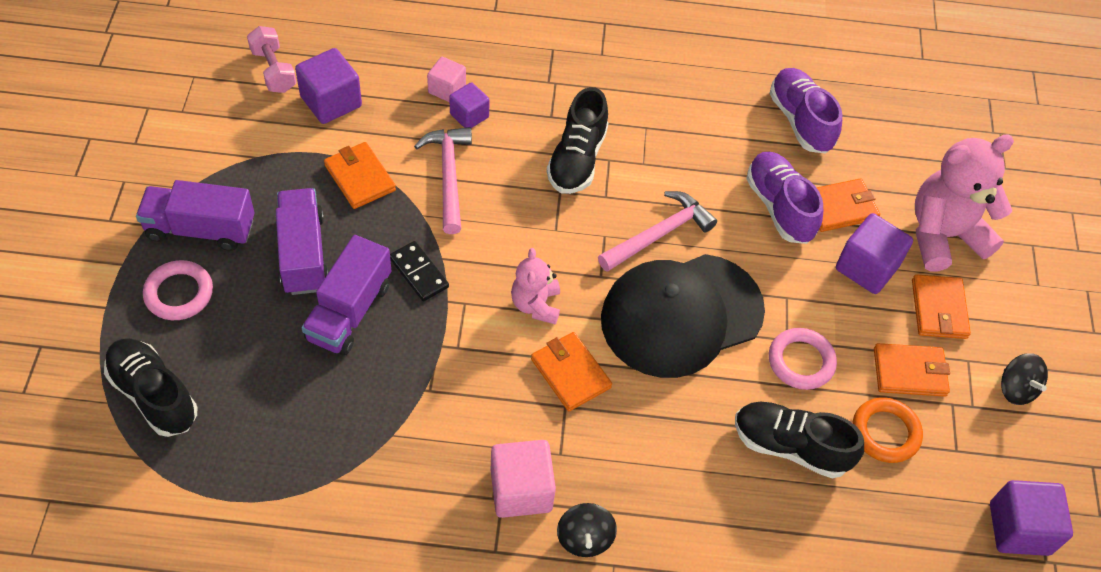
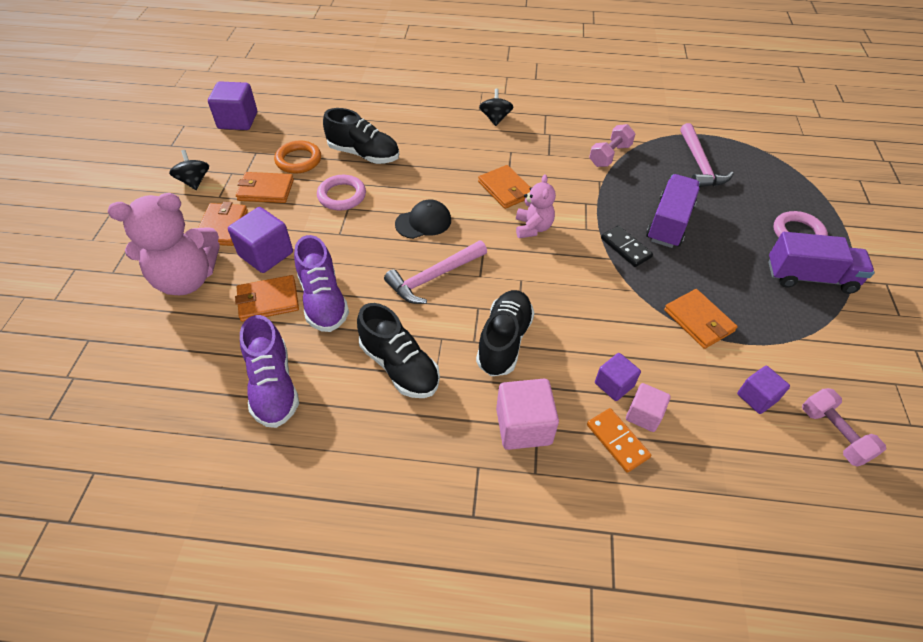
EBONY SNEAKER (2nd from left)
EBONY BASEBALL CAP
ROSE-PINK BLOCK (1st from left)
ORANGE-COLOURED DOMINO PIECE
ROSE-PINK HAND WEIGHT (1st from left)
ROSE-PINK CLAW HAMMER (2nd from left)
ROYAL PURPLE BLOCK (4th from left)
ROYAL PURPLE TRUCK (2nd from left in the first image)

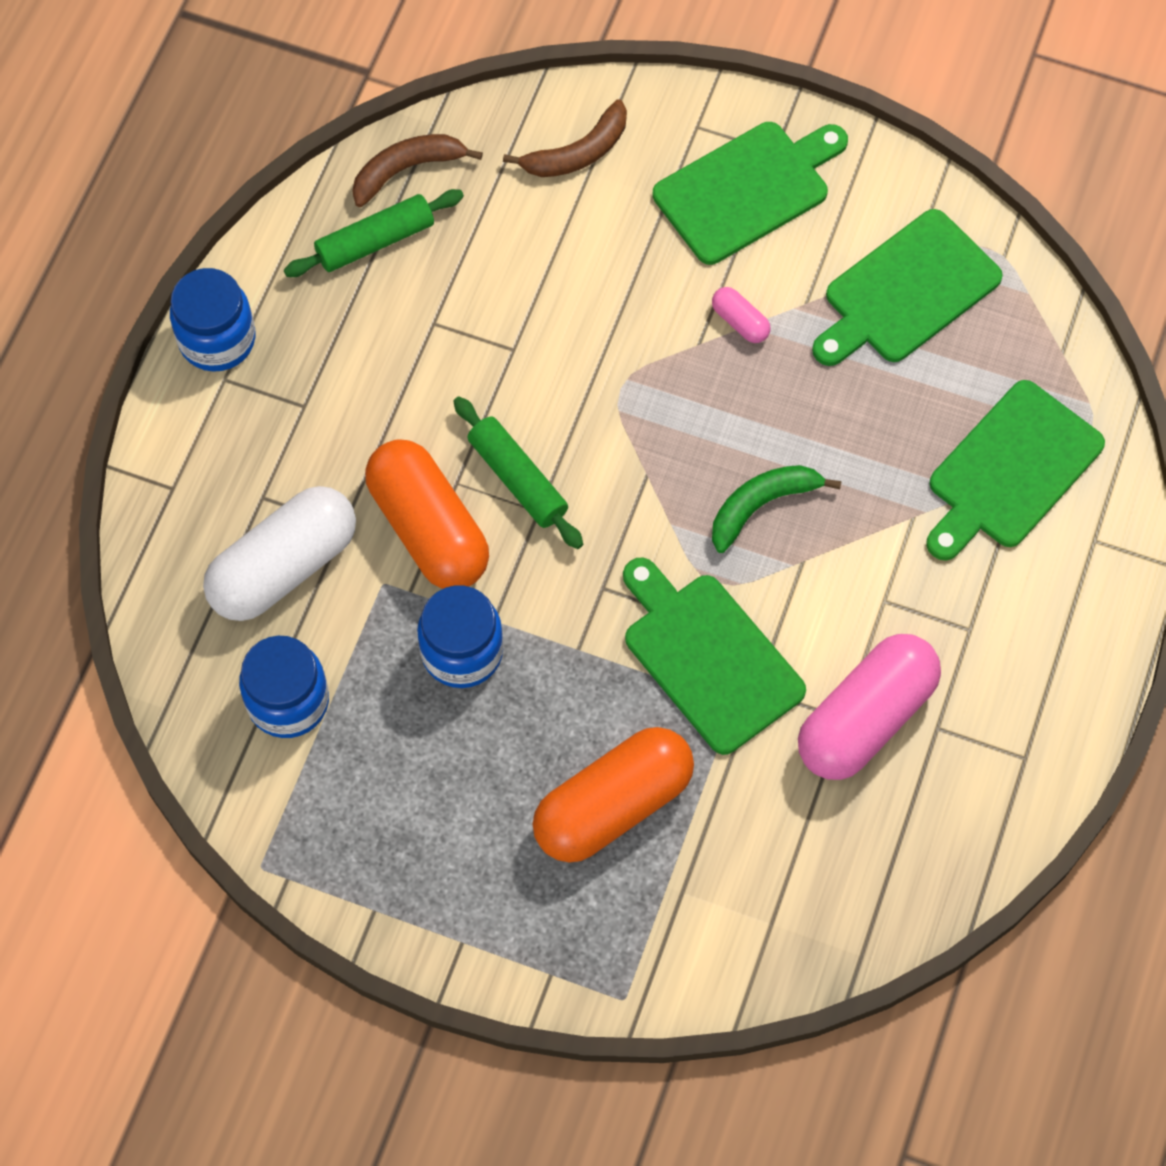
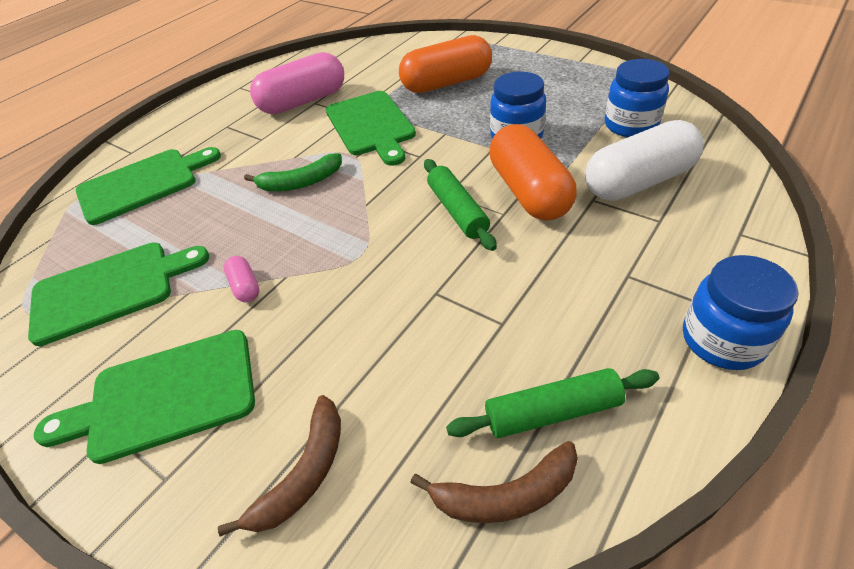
RUSSET BANANA FRUIT (1st from left)

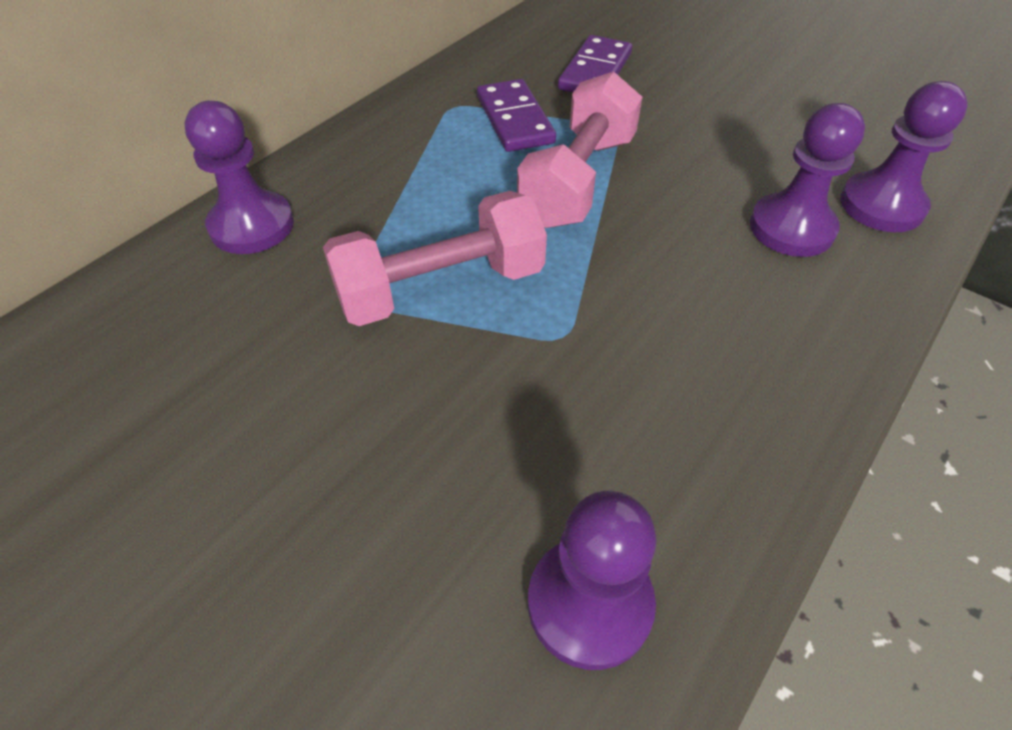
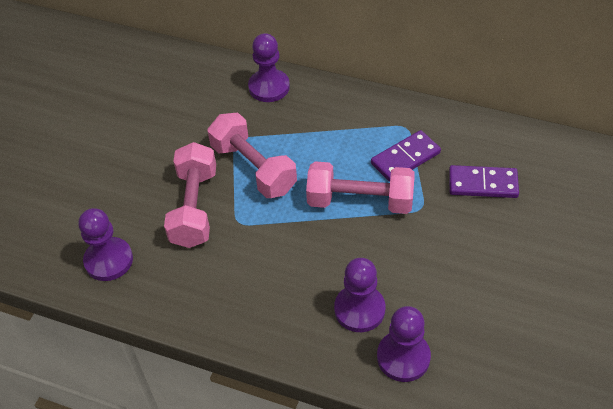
ROSE-PINK HAND WEIGHT (1st from left)

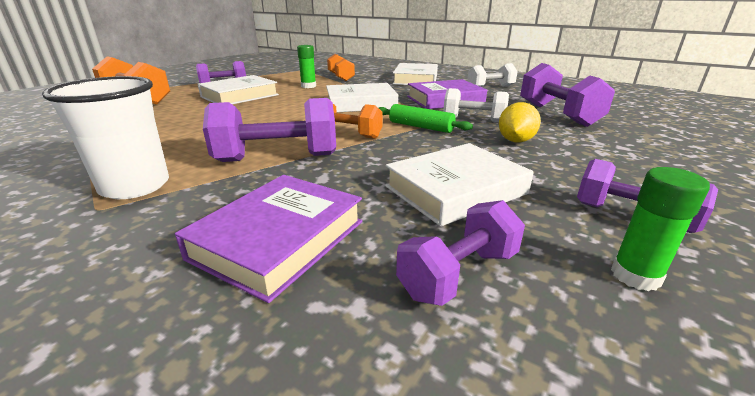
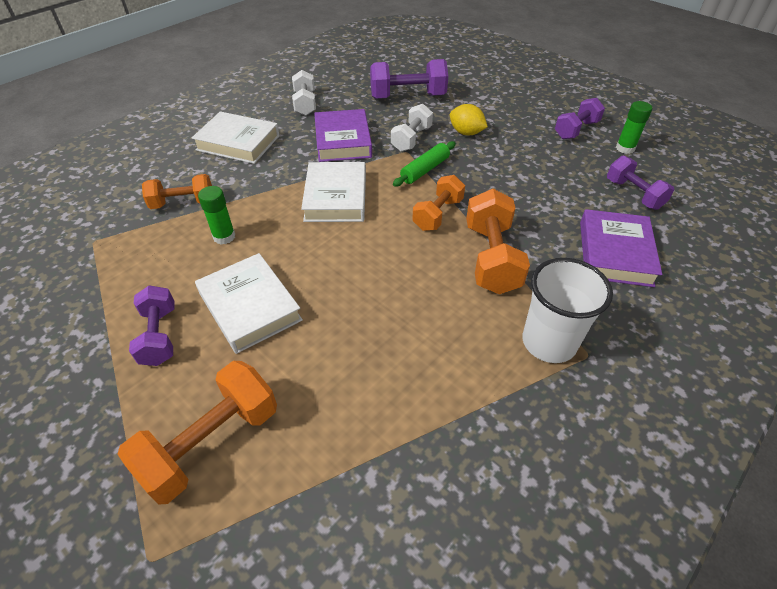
ORANGE-COLOURED HAND WEIGHT (4th from left)
ROYAL PURPLE HARDCOVER (2nd from left)
SNOW-WHITE HARDCOVER (4th from left in the first image)

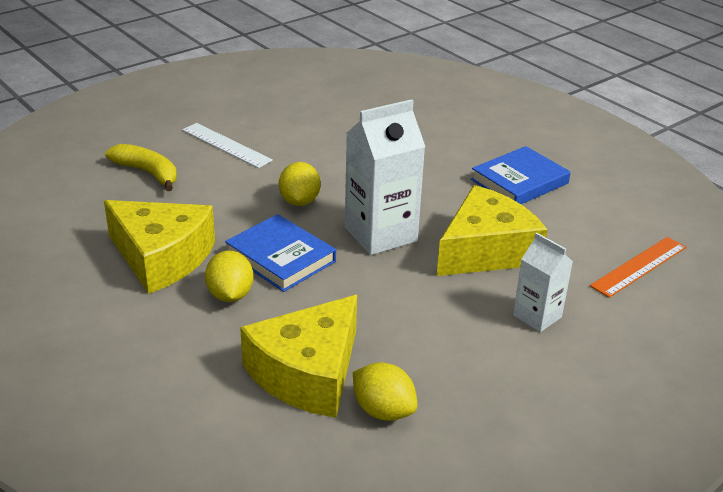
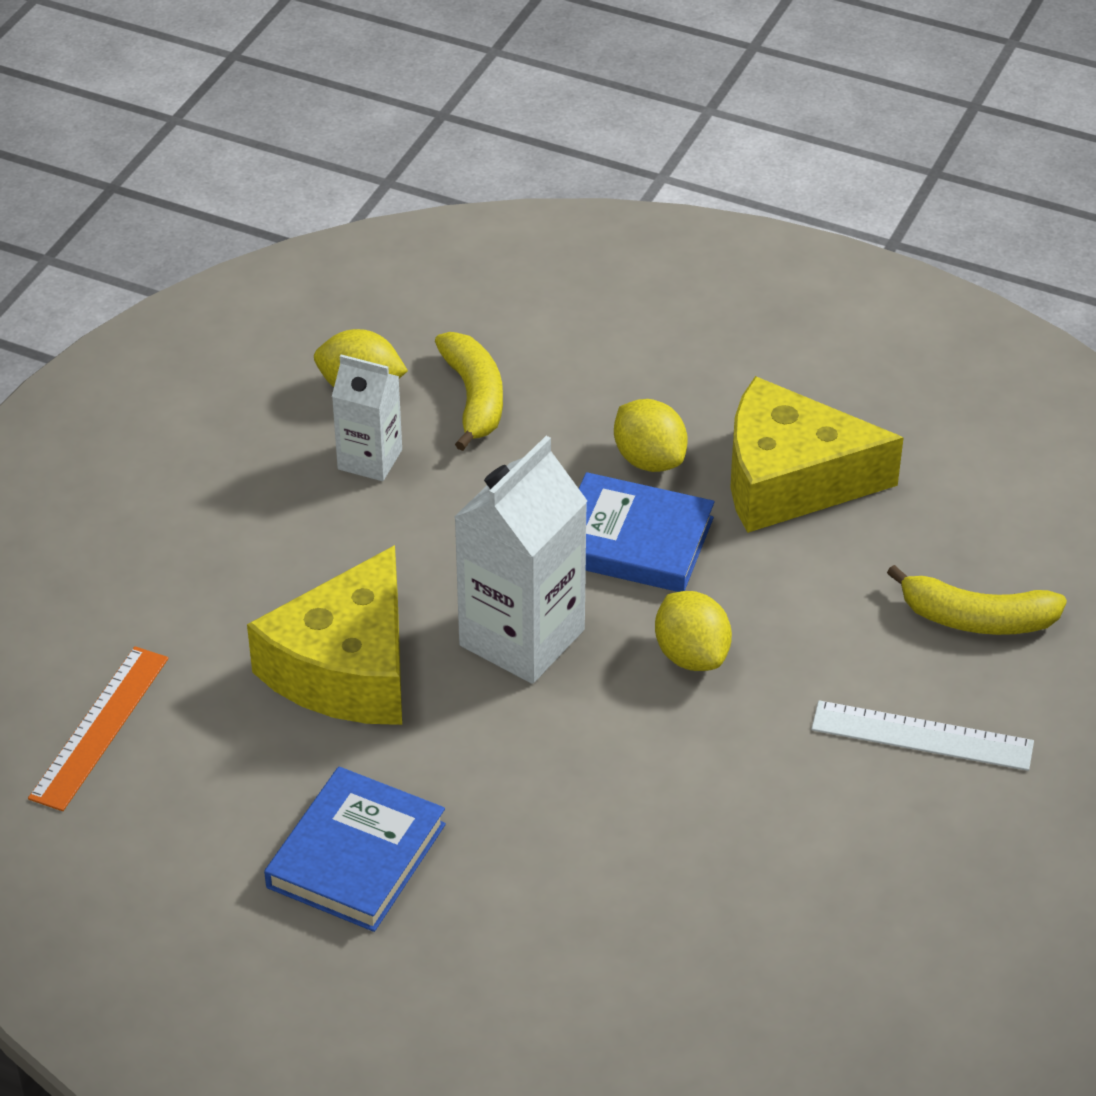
SNOW-WHITE JUICE CARTON (1st from left)
YELLOW BANANA FRUIT (1st from left)

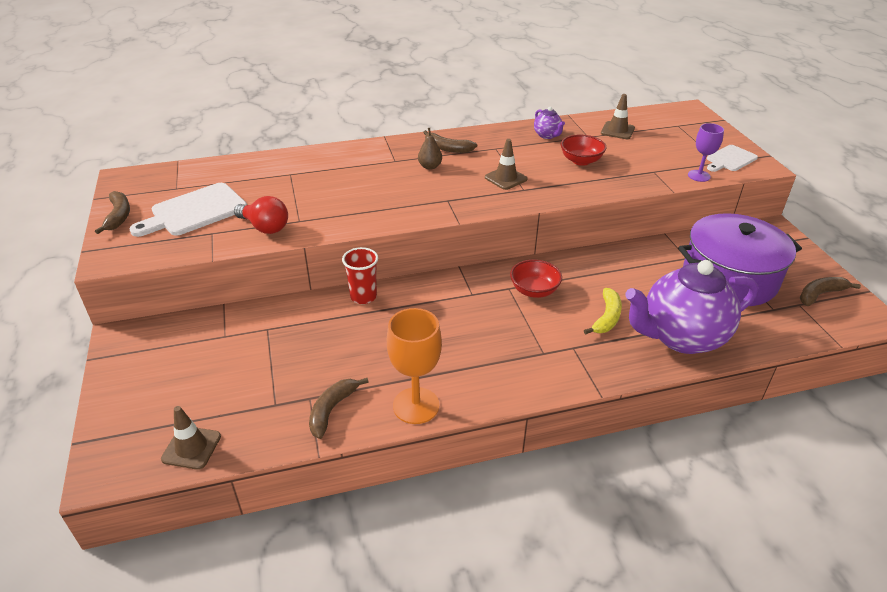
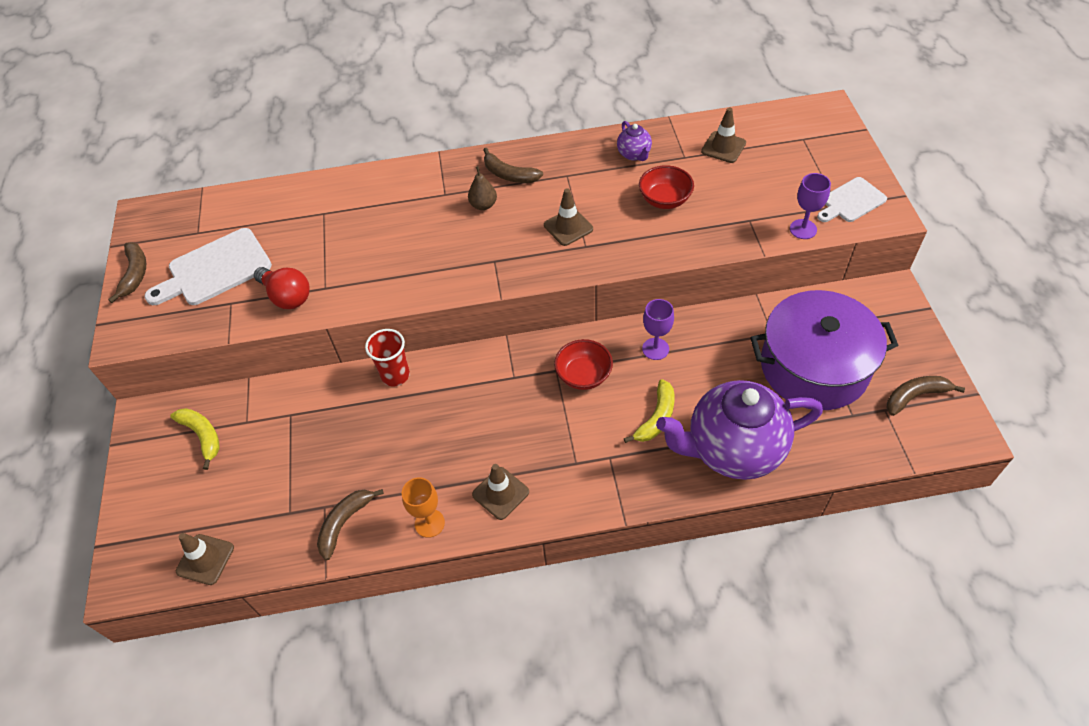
YELLOW BANANA FRUIT (1st from left)
ORANGE-COLOURED GOBLET
RUSSET SAFETY CONE (2nd from left)
ROYAL PURPLE GOBLET (1st from left)

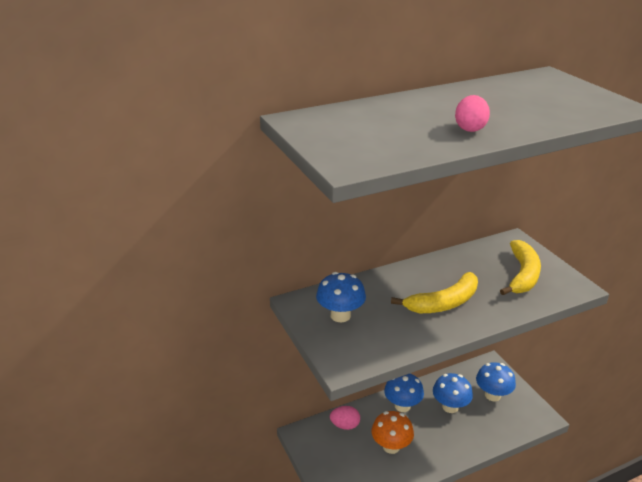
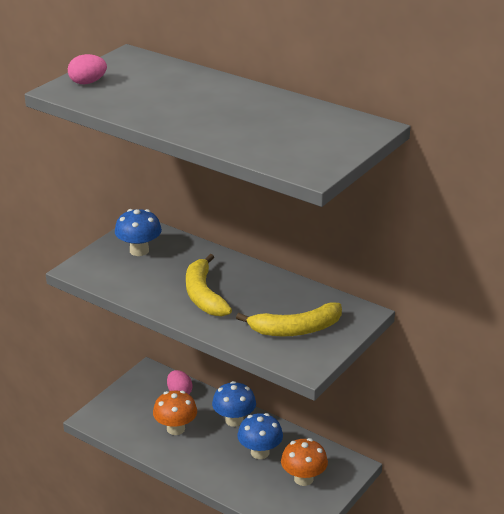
ROSE-PINK TOY EGG (1st from left)
YELLOW BANANA FRUIT (1st from left)
ORANGE-COLOURED TOADSTOOL (2nd from left)

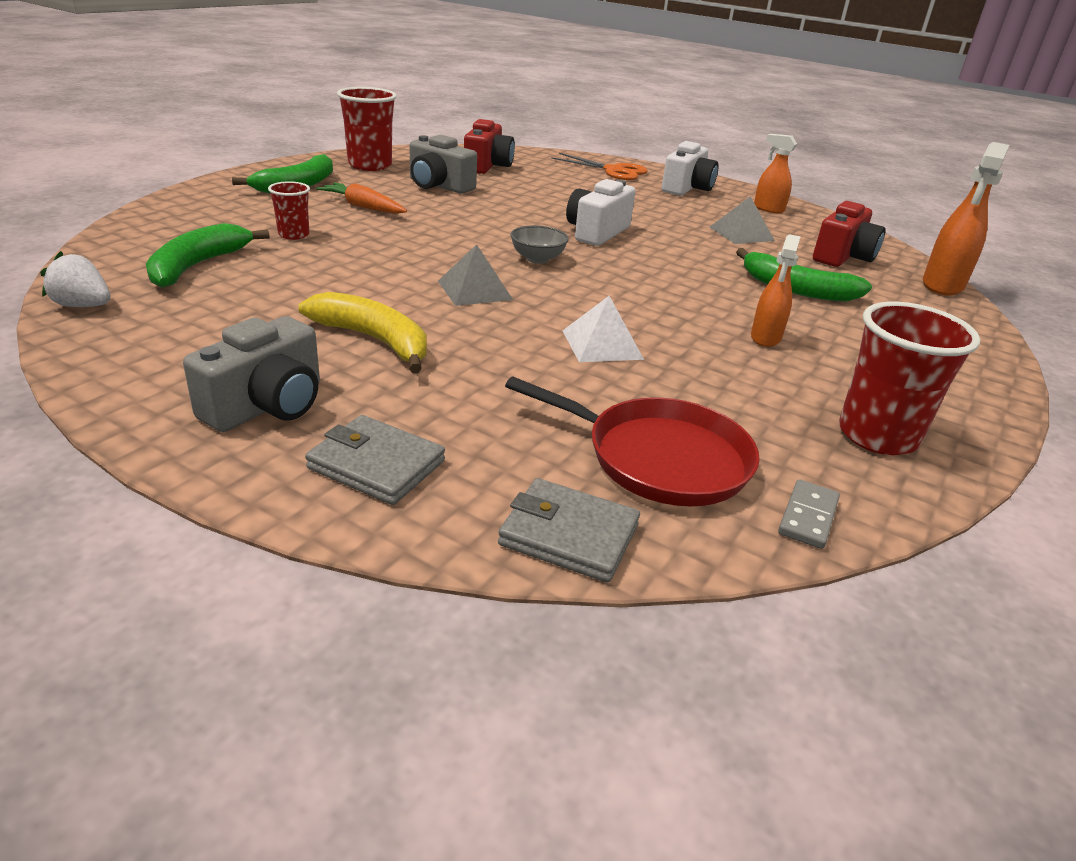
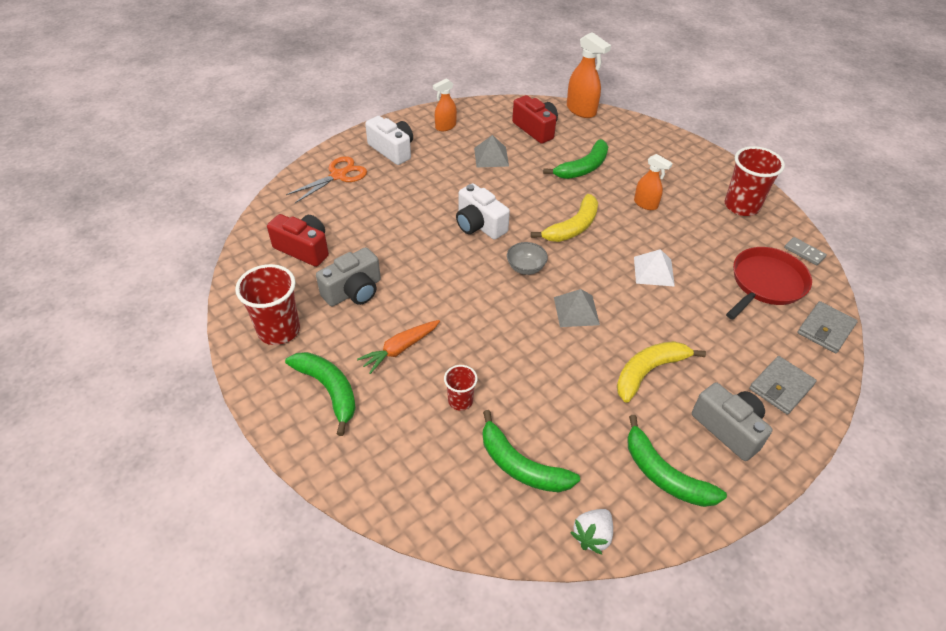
YELLOW BANANA FRUIT (1st from left)
EMERALD BANANA FRUIT (4th from left)

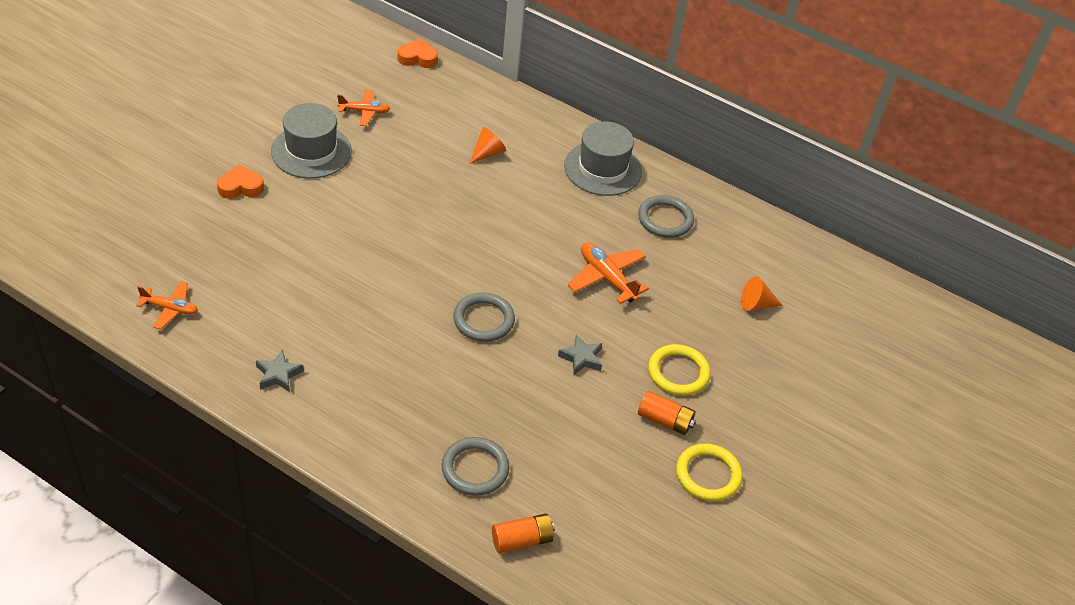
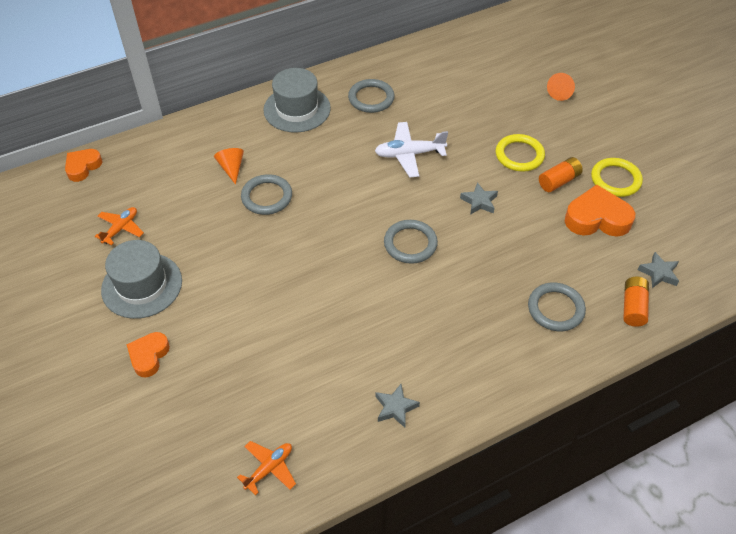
GRAY HOOP (1st from left)
SNOW-WHITE AEROPLANE
ORANGE-COLOURED SOLID CONE (2nd from left)
ORANGE-COLOURED LOVE HEART (3rd from left)
GRAY FIVE-POINTED STAR (3rd from left)

